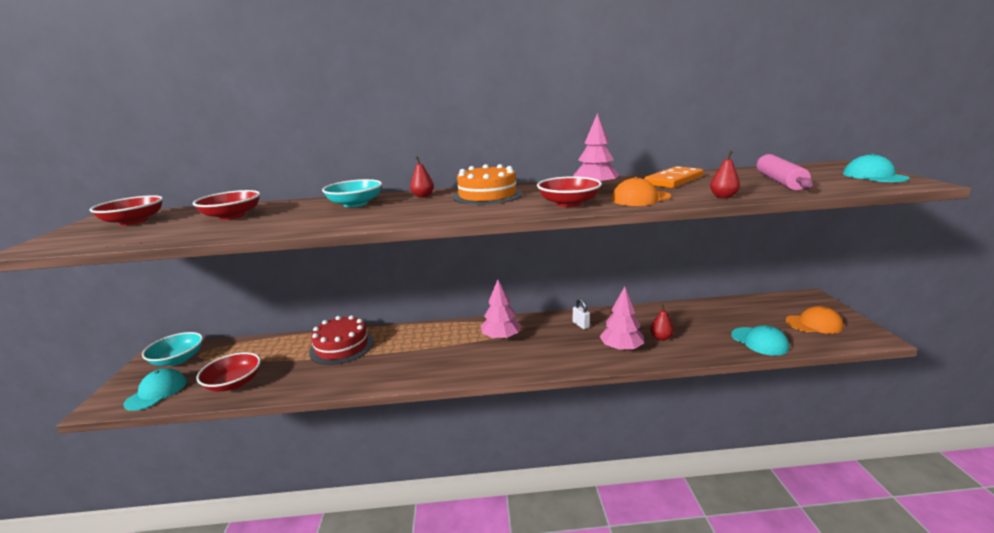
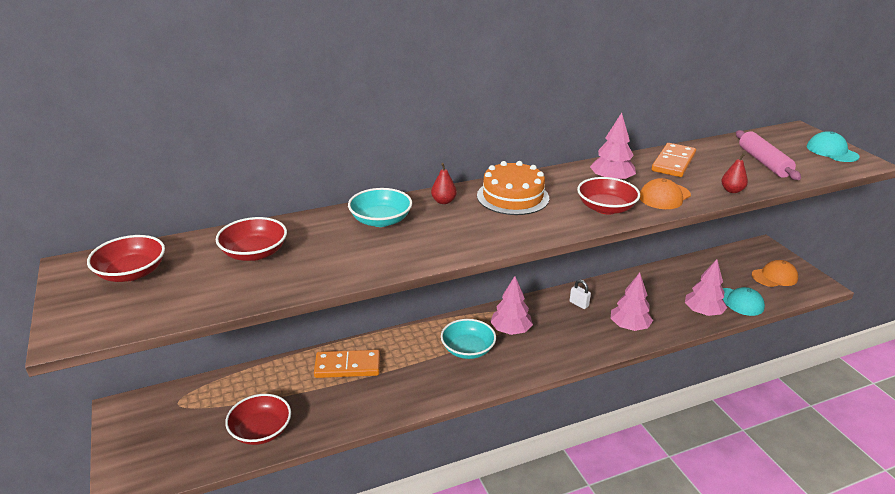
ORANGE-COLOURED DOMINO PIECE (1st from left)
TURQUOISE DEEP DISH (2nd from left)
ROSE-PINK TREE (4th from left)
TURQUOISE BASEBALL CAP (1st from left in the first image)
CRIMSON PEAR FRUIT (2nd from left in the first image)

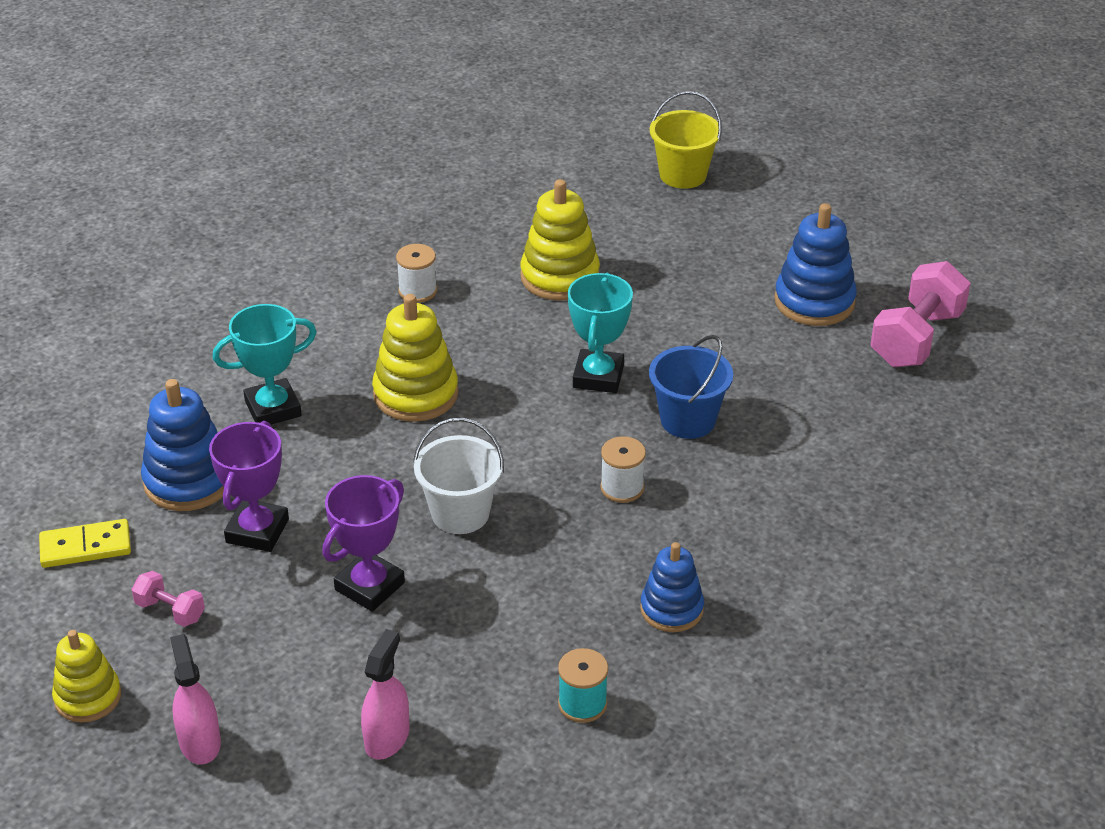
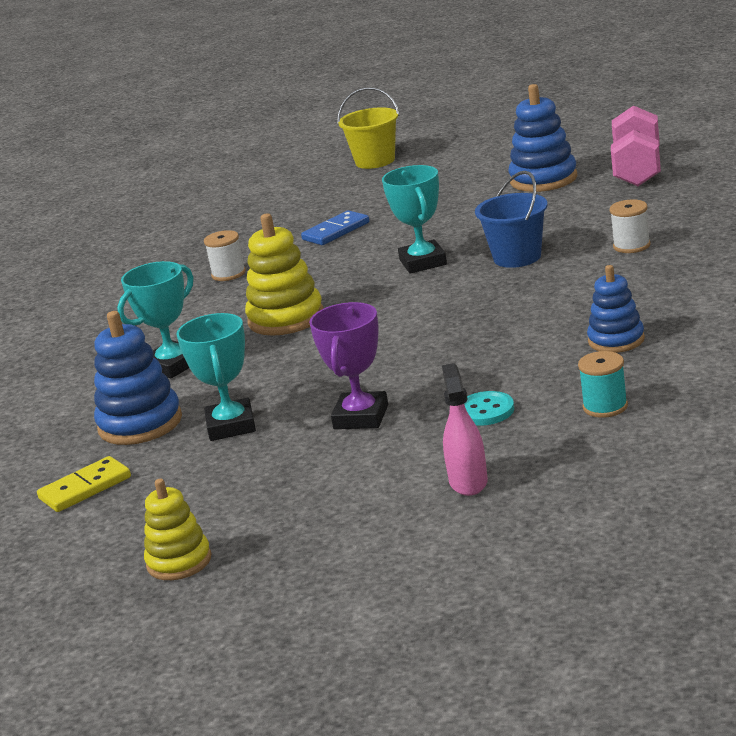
TURQUOISE AWARD CUP (2nd from left)
ROYAL BLUE DOMINO PIECE
TURQUOISE BUTTON
SNOW-WHITE SPOOL (2nd from left)
ROSE-PINK HAND WEIGHT (1st from left in the first image)
ROSE-PINK SPRAYER (1st from left in the first image)
SNOW-WHITE SAND BUCKET

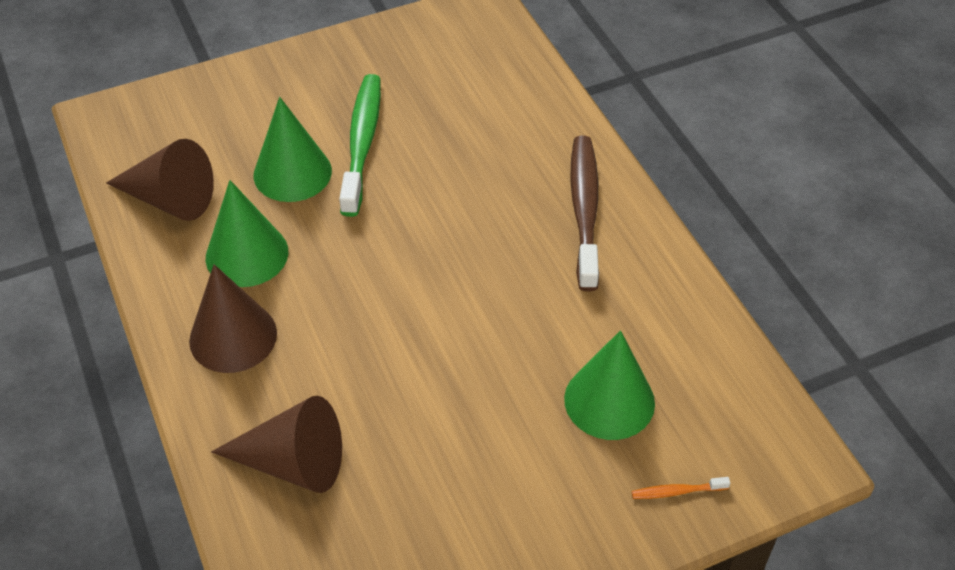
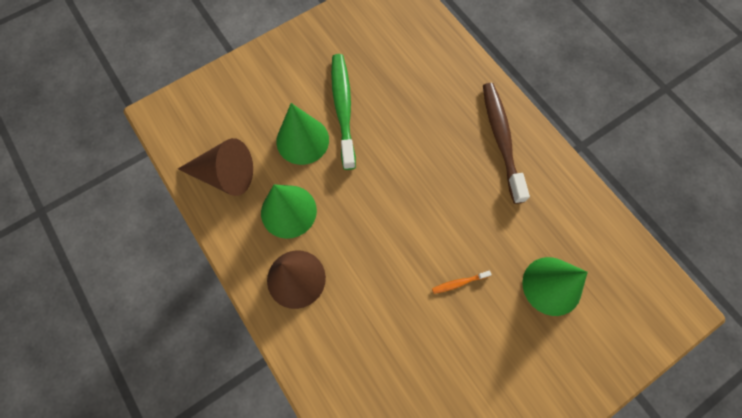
ORANGE-COLOURED TOOTH BRUSH
RUSSET SOLID CONE (3rd from left in the first image)

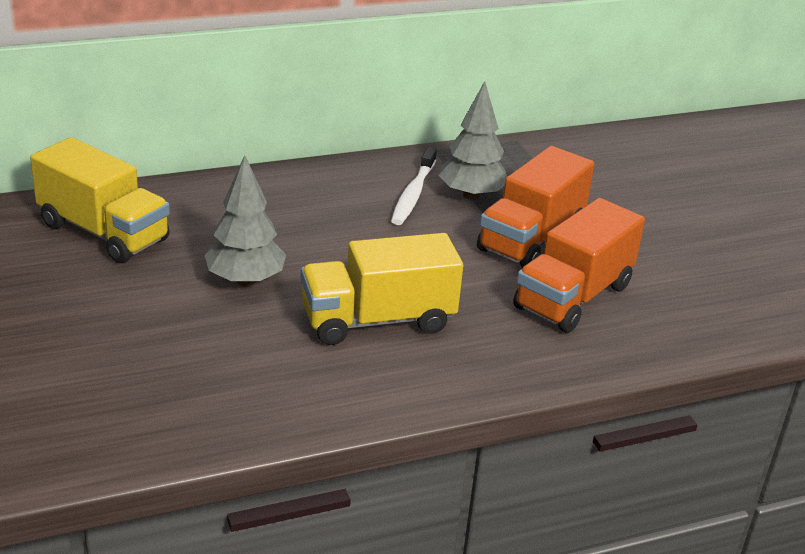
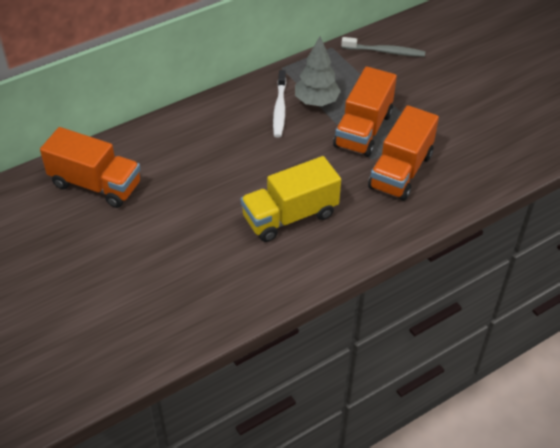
ORANGE-COLOURED TRUCK (1st from left)
GRAY TOOTH BRUSH
GRAY TREE (1st from left in the first image)

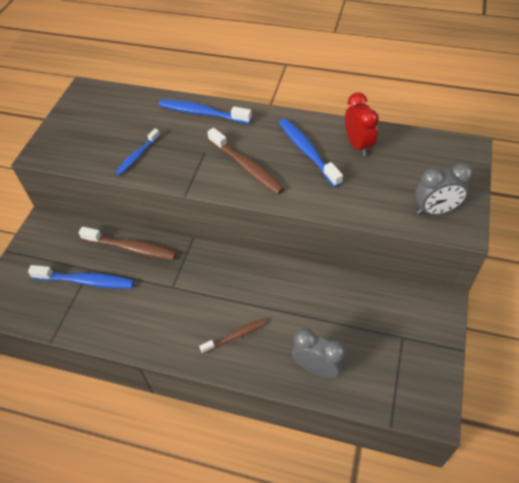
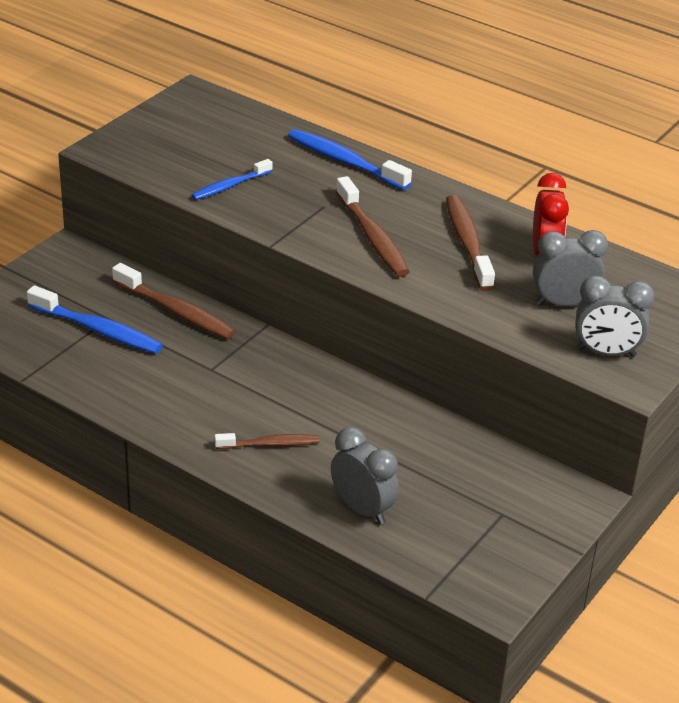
RUSSET TOOTH BRUSH (4th from left)
GRAY CLOCK (2nd from left)

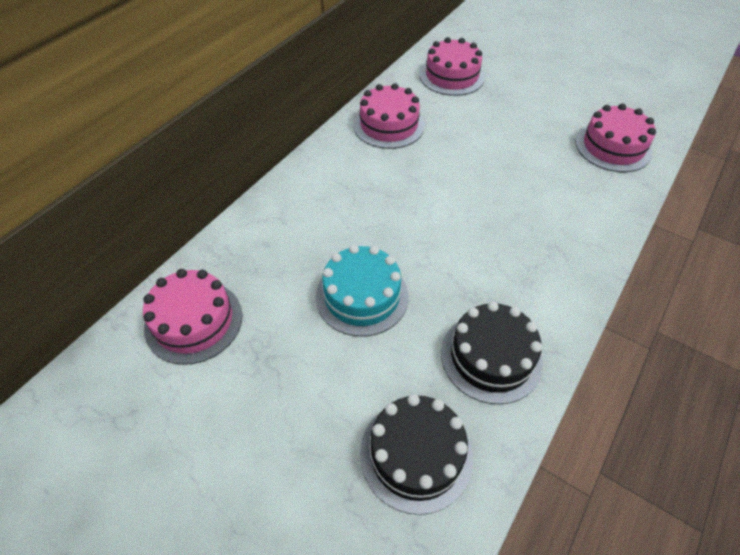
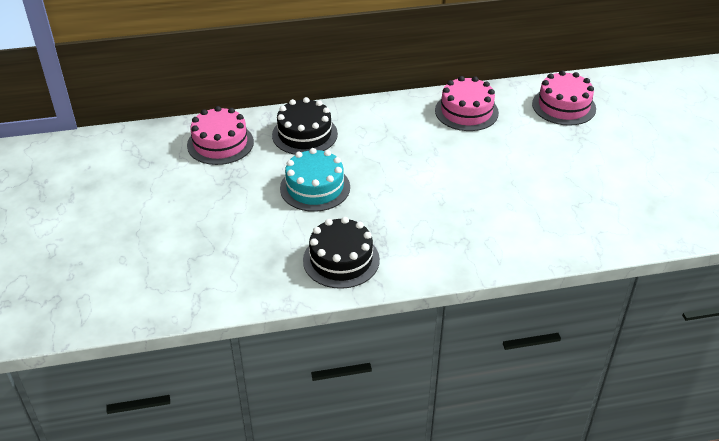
EBONY CAKE (1st from left)
ROSE-PINK CAKE (4th from left in the first image)

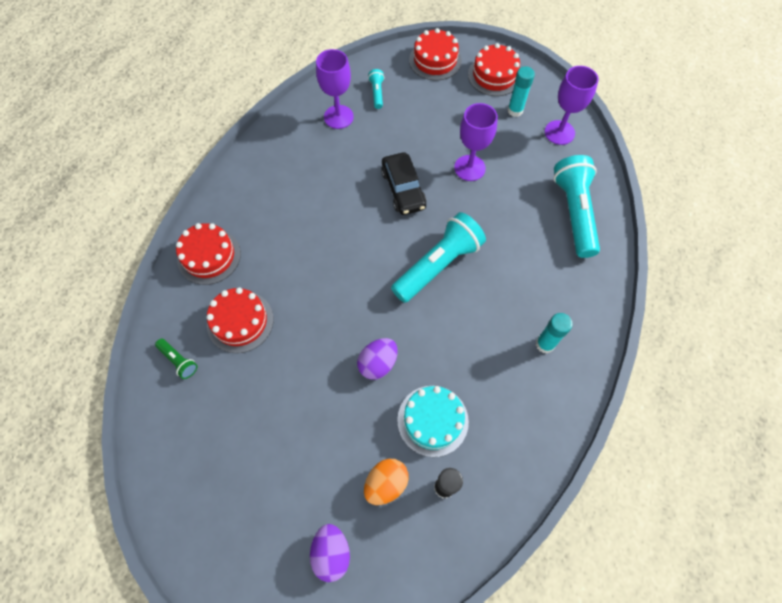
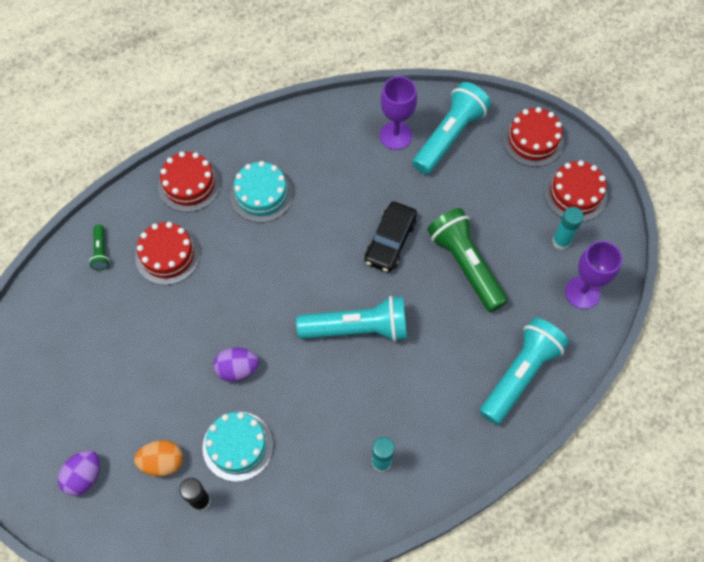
TURQUOISE CAKE (2nd from left)
TURQUOISE FLASHLIGHT (2nd from left)
EMERALD FLASHLIGHT (2nd from left)

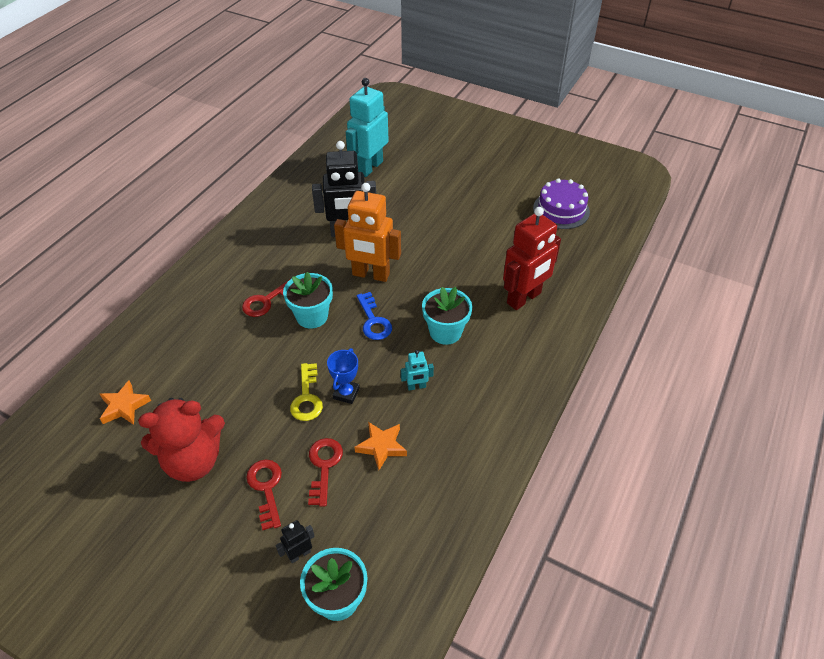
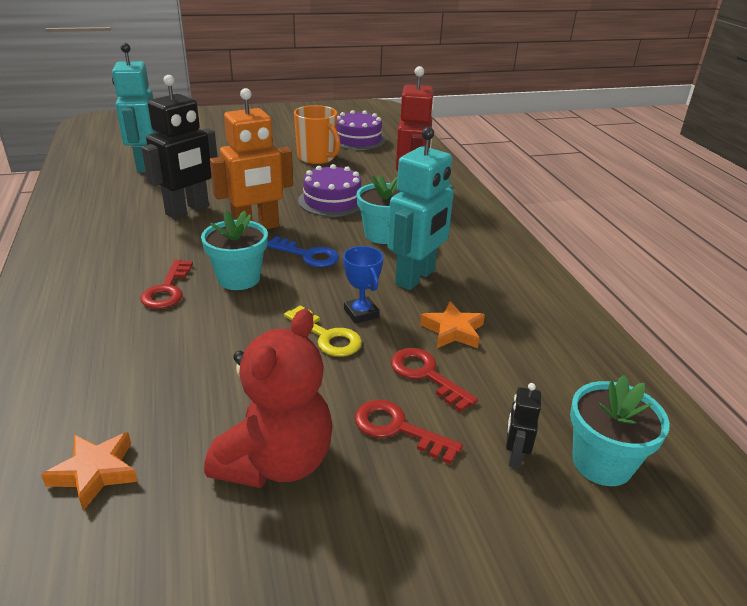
ORANGE-COLOURED COFFEE MUG
ROYAL PURPLE CAKE (1st from left)
TURQUOISE TOY ROBOT (2nd from left)

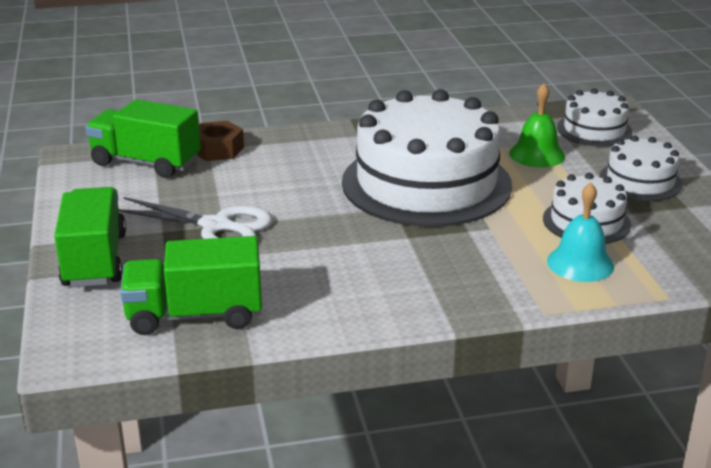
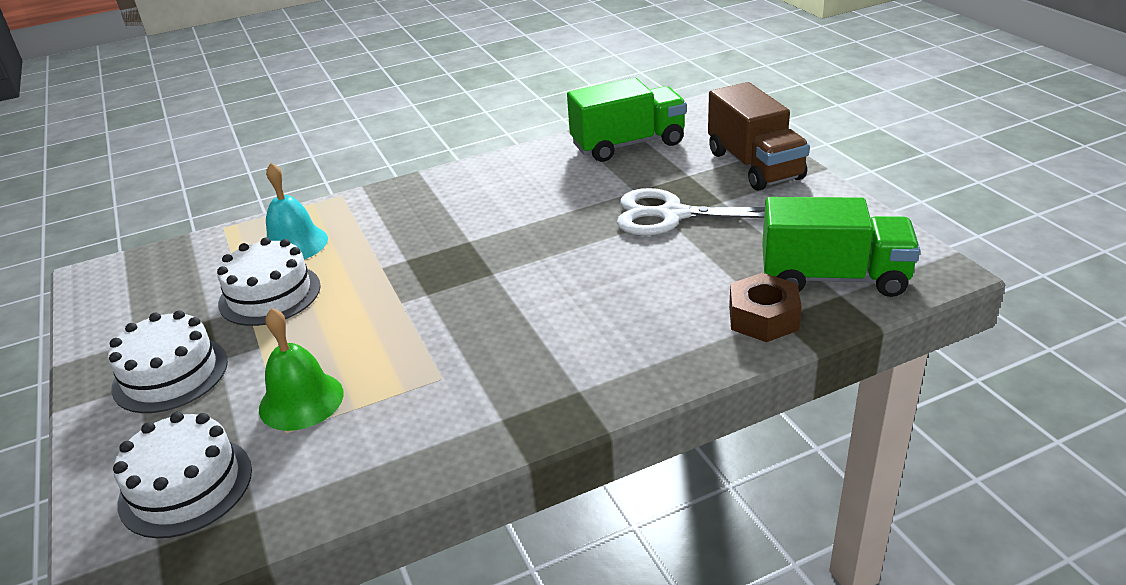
RUSSET TRUCK
SNOW-WHITE CAKE (1st from left in the first image)

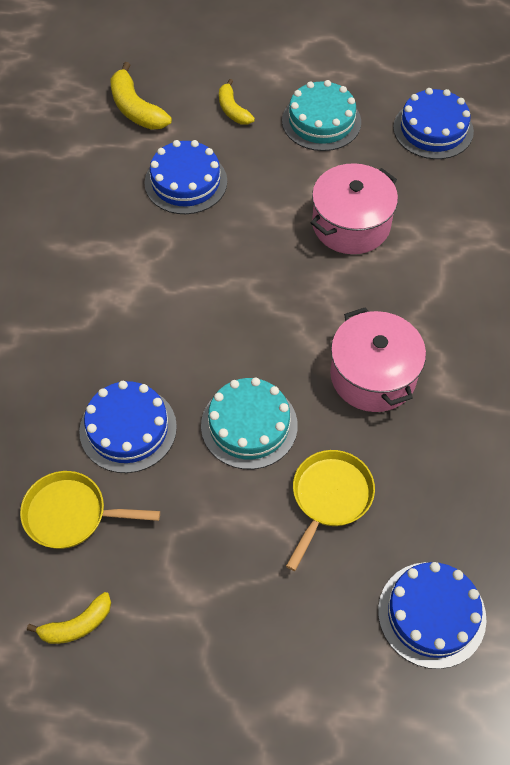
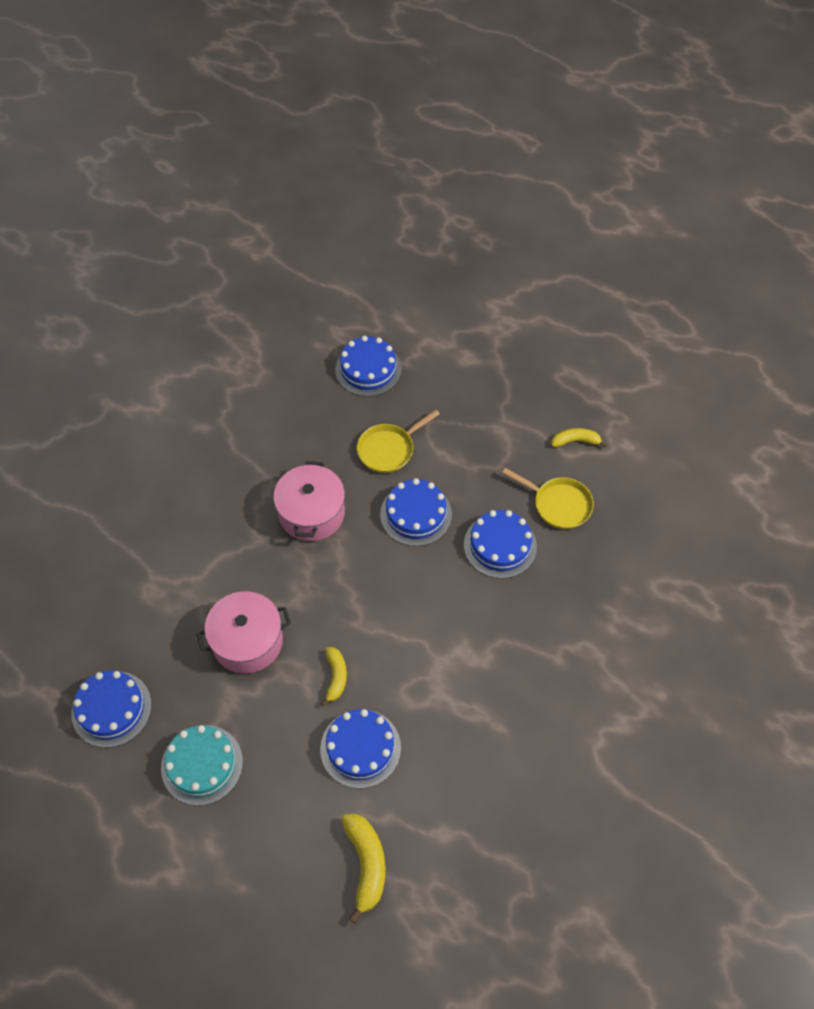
YELLOW BANANA FRUIT (1st from left)
ROYAL BLUE CAKE (4th from left)

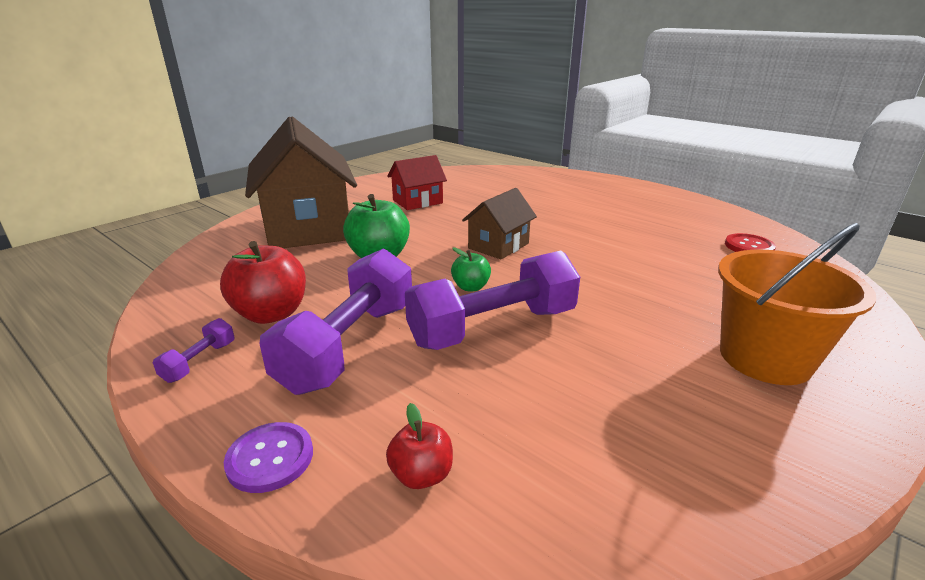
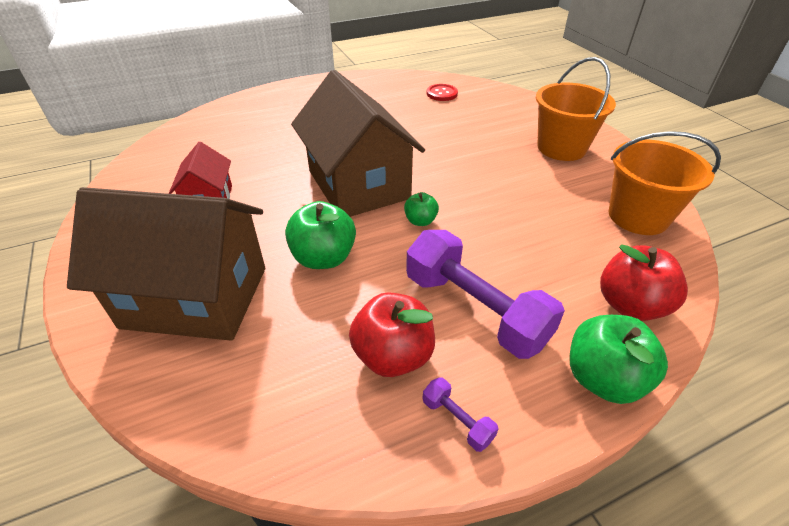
RUSSET COTTAGE (2nd from left)
EMERALD TOY APPLE (3rd from left)
CRIMSON TOY APPLE (2nd from left)
ORANGE-COLOURED SAND BUCKET (2nd from left)
ROYAL PURPLE HAND WEIGHT (3rd from left in the first image)

